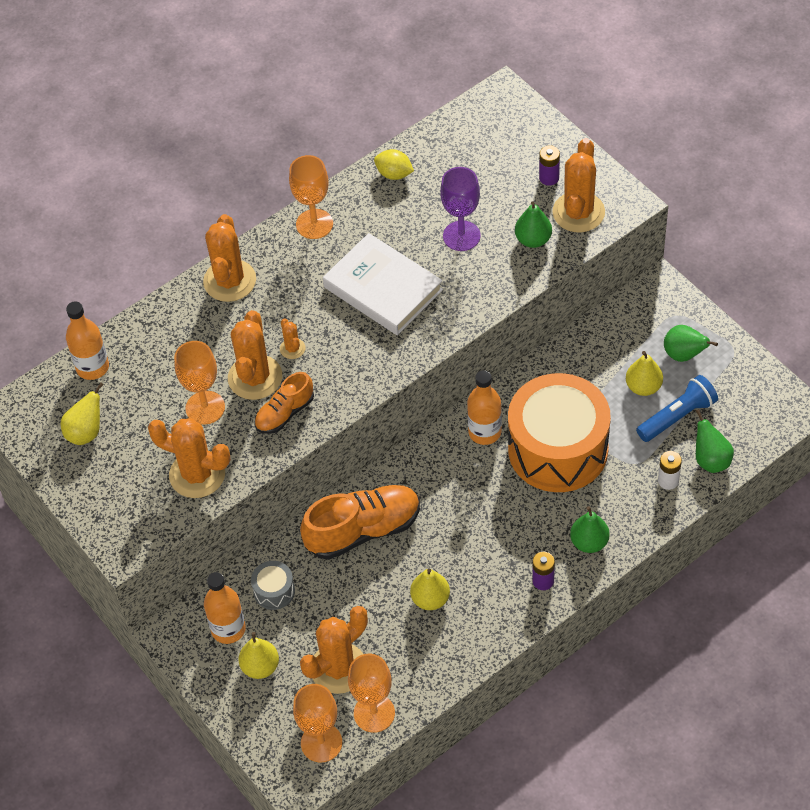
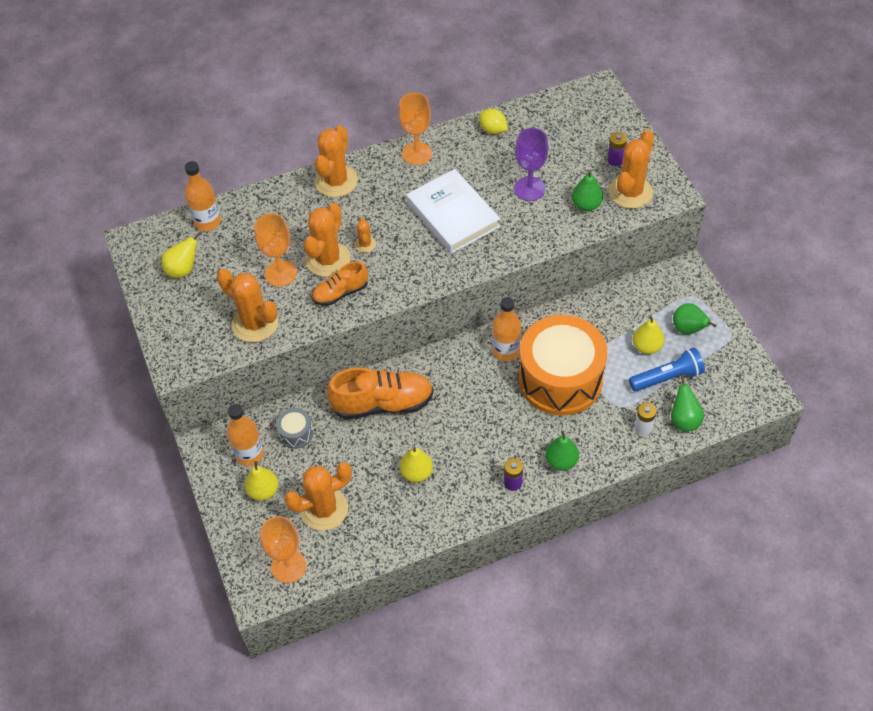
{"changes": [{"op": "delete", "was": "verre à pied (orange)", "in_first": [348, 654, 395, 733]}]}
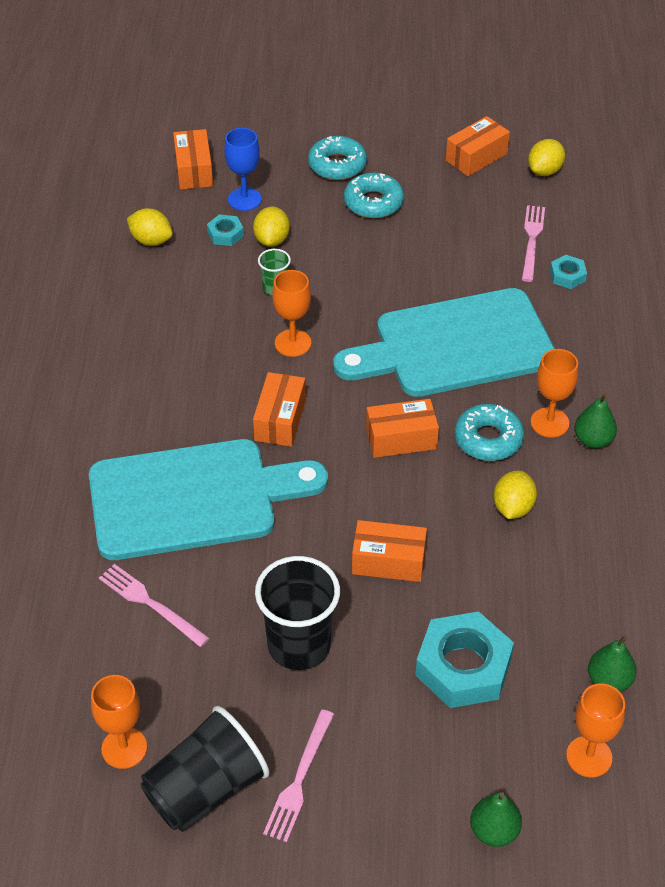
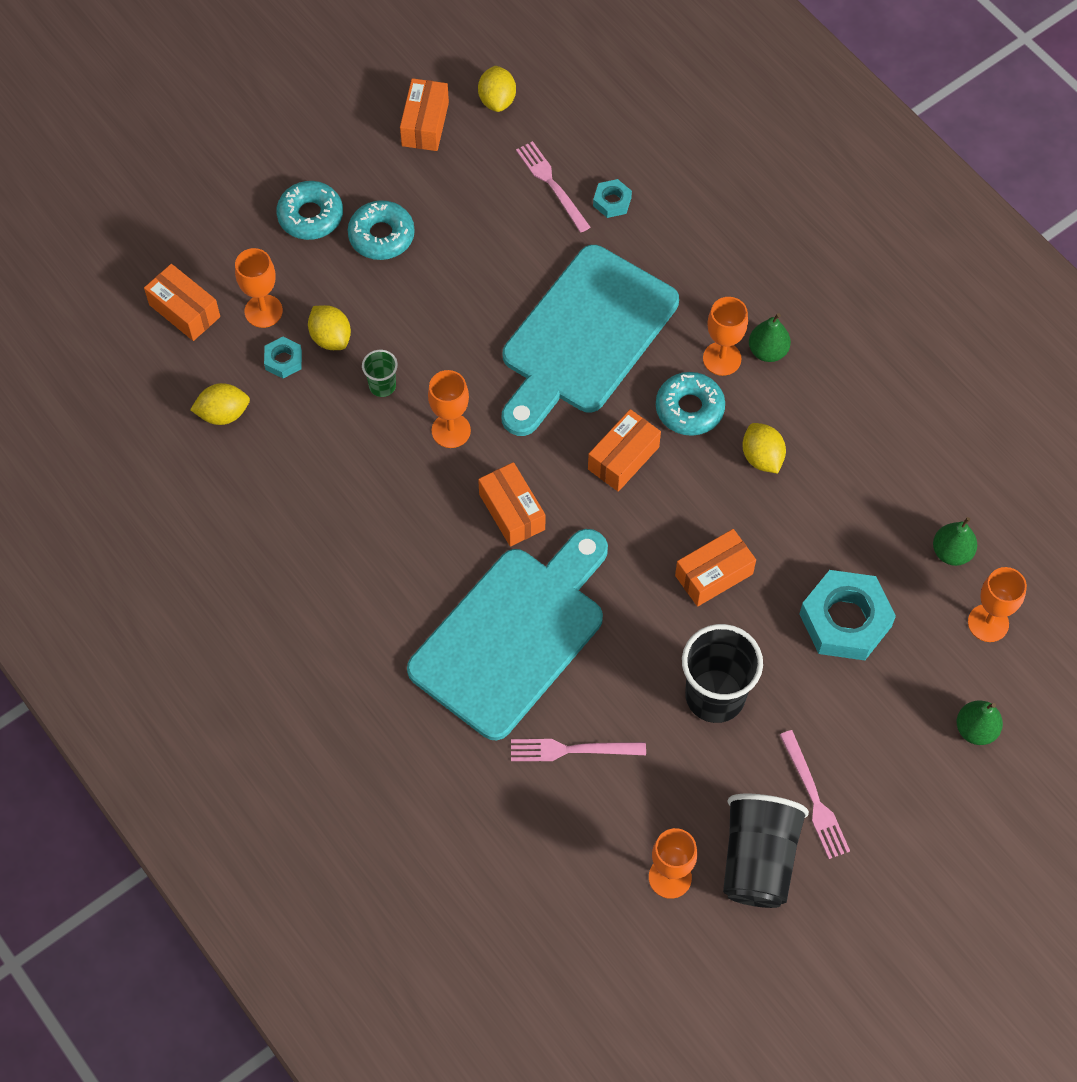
{"changes": [{"op": "recolor", "was": "verre à pied (bleu)", "now": "verre à pied (orange)", "in_first": [224, 128, 262, 211], "in_second": [235, 248, 283, 328]}]}
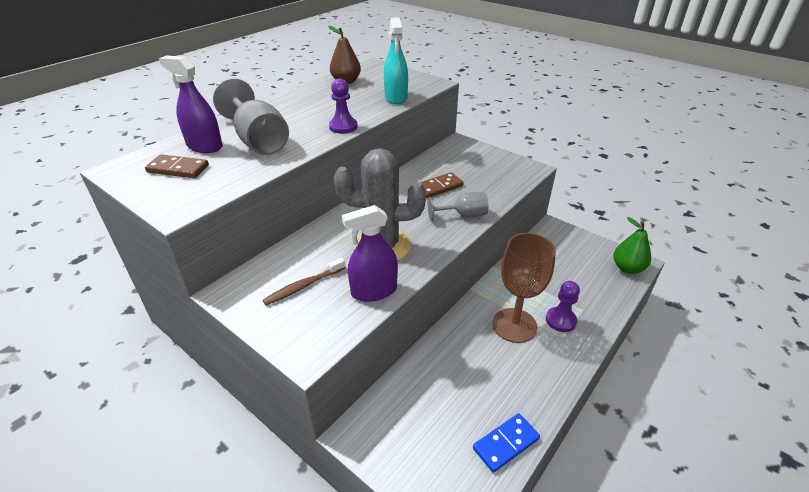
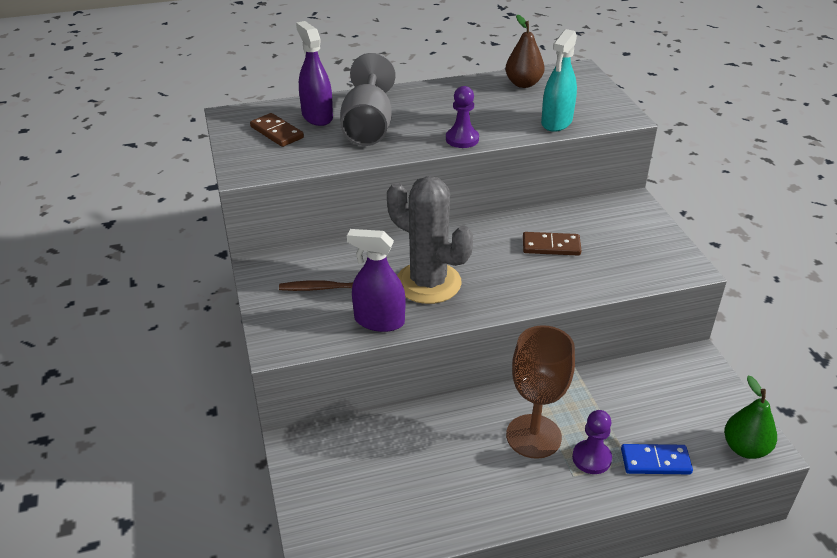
{"changes": [{"op": "delete", "was": "verre à pied (gris)", "in_first": [428, 192, 489, 222]}, {"op": "move", "was": "domino (bleu)", "in_first": [473, 413, 540, 473], "in_second": [621, 444, 693, 474]}]}
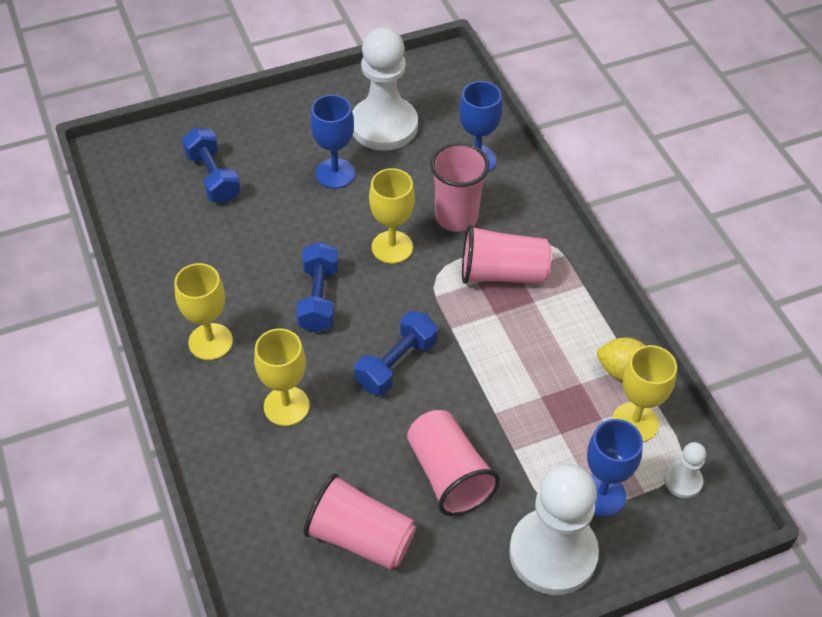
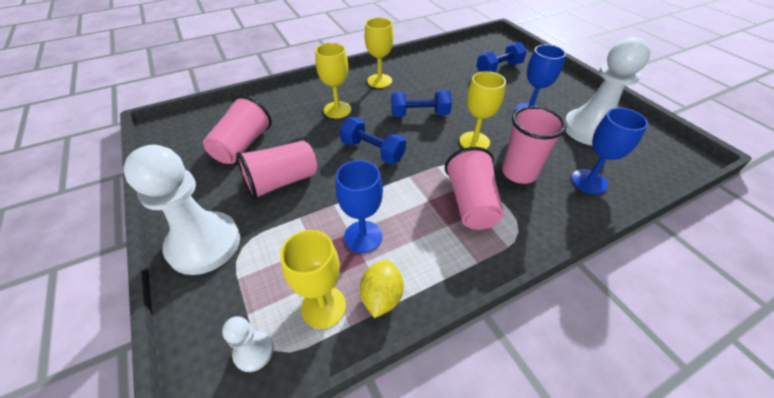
{"changes": [{"op": "move", "was": "verre à pied (bleu)", "in_first": [587, 419, 643, 517], "in_second": [336, 160, 383, 253]}]}
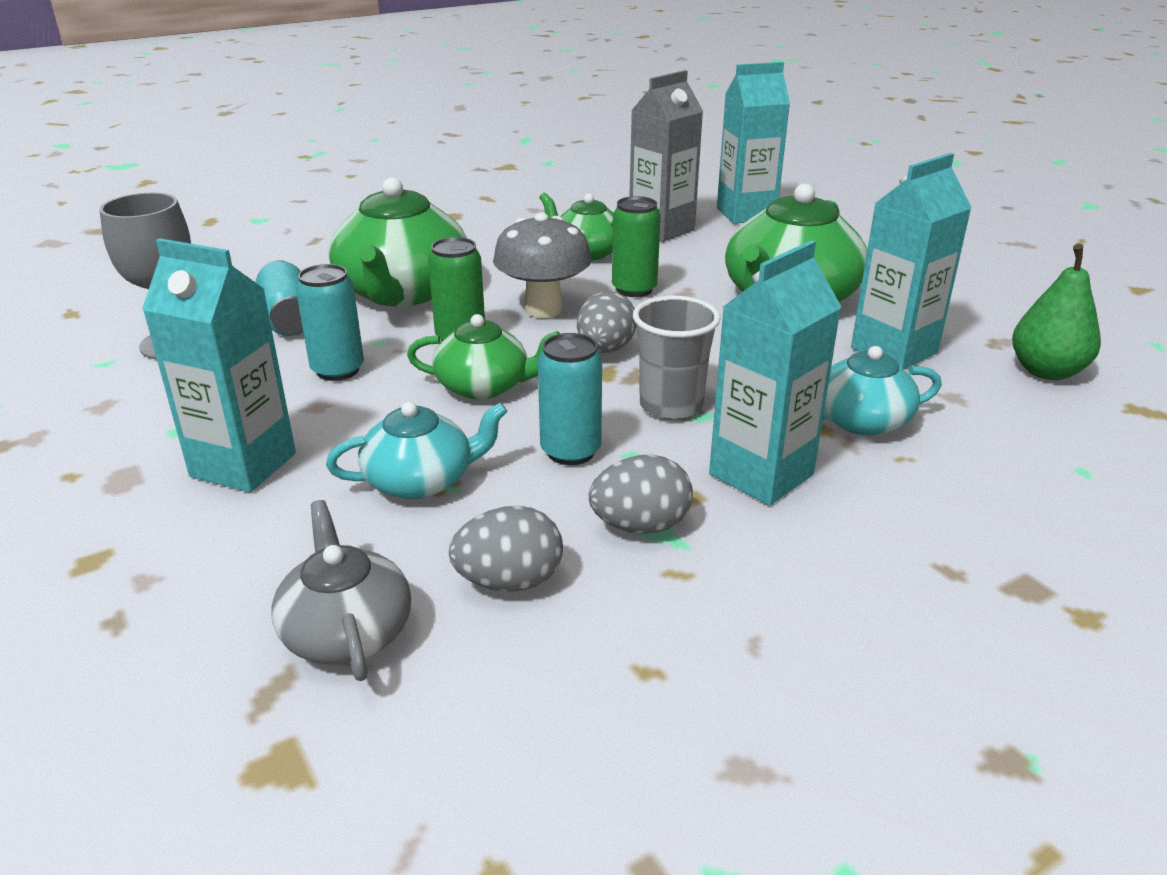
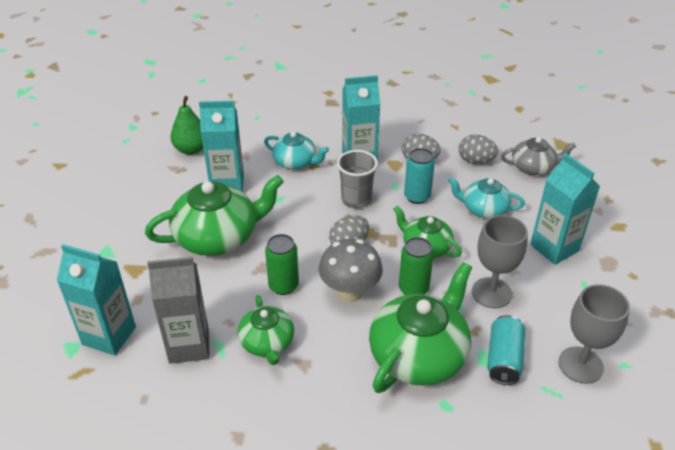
{"changes": [{"op": "rotate", "was": "théière (gris)", "in_first": [272, 500, 411, 681], "in_second": [501, 137, 576, 175], "clockwise": -105}, {"op": "replace", "was": "canette (turquoise)", "now": "verre à pied (gris)", "in_first": [296, 264, 364, 381], "in_second": [472, 215, 528, 308]}]}
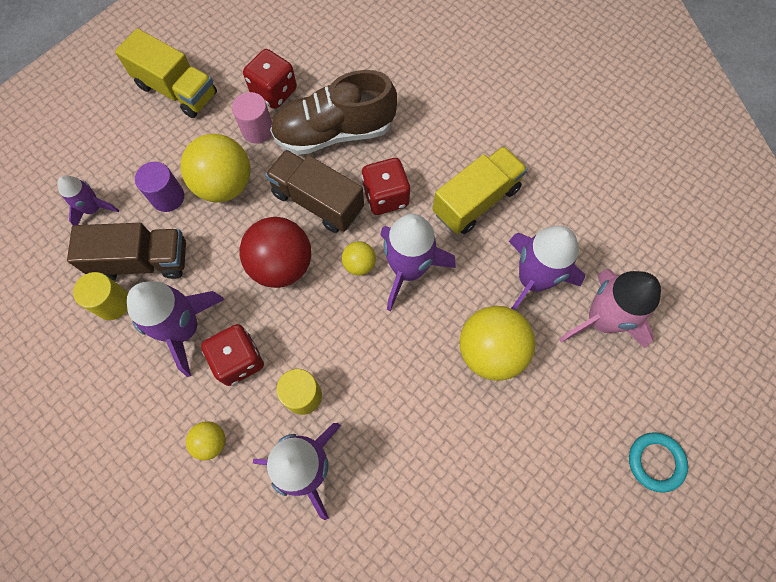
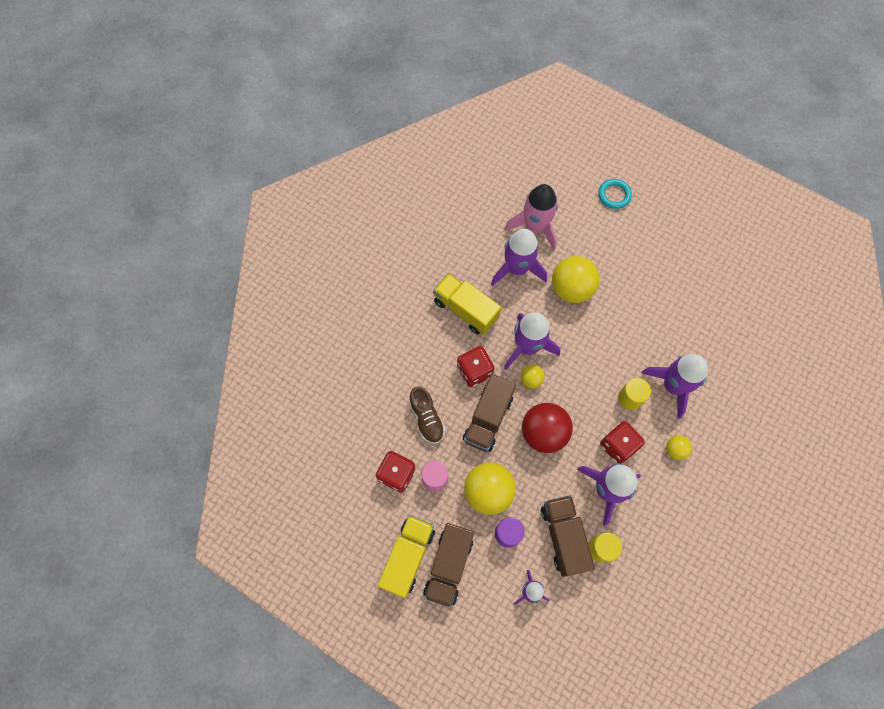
{"changes": [{"op": "resize", "was": "chaussure (marron)", "in_first": [270, 70, 397, 155], "in_second": [409, 386, 445, 444], "ratio": 0.59}, {"op": "insert", "now": "camion (marron)", "in_second": [423, 523, 474, 608]}]}
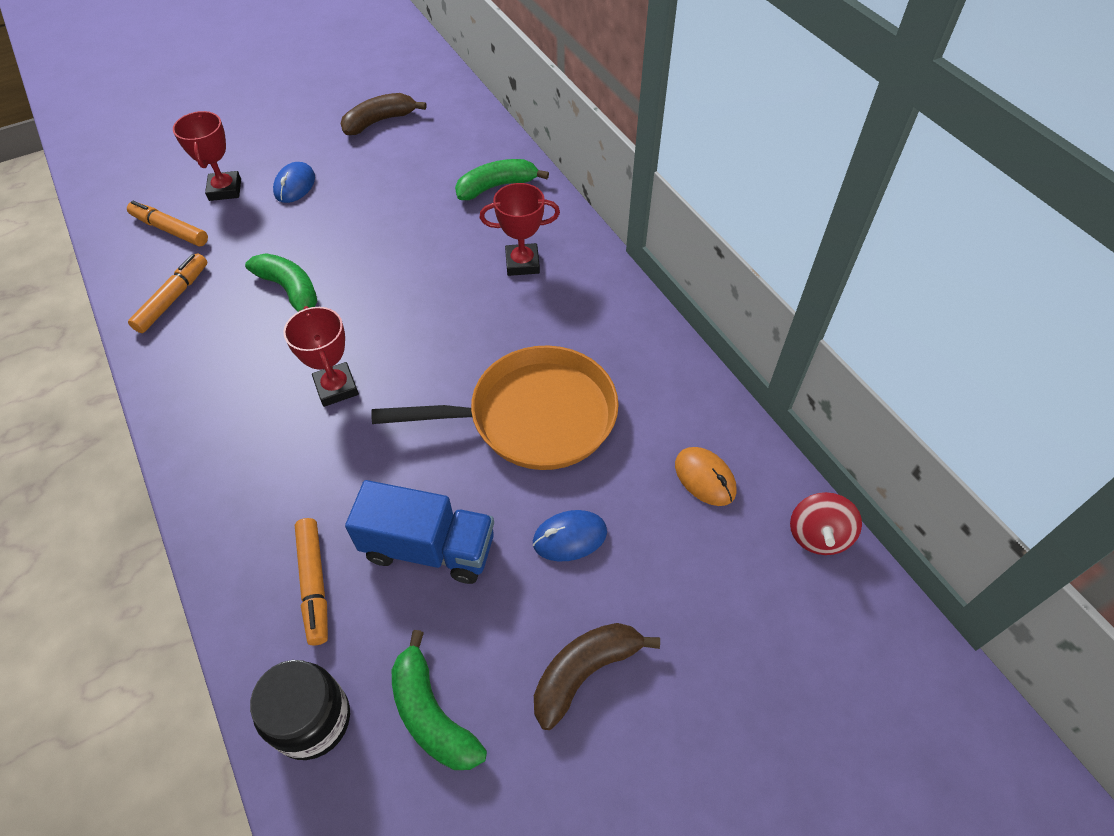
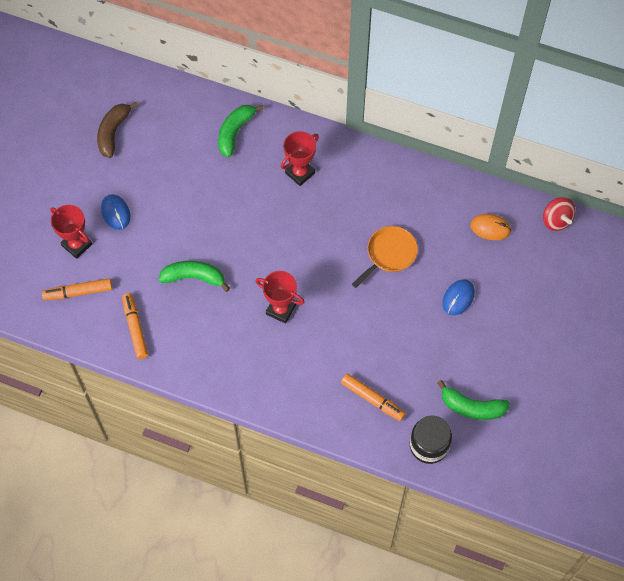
{"changes": [{"op": "delete", "was": "camion (bleu)", "in_first": [345, 480, 494, 584]}, {"op": "resize", "was": "poêle (orange)", "in_first": [371, 345, 619, 470], "in_second": [352, 226, 418, 288], "ratio": 0.58}, {"op": "delete", "was": "banane (marron)", "in_first": [534, 623, 660, 730]}]}
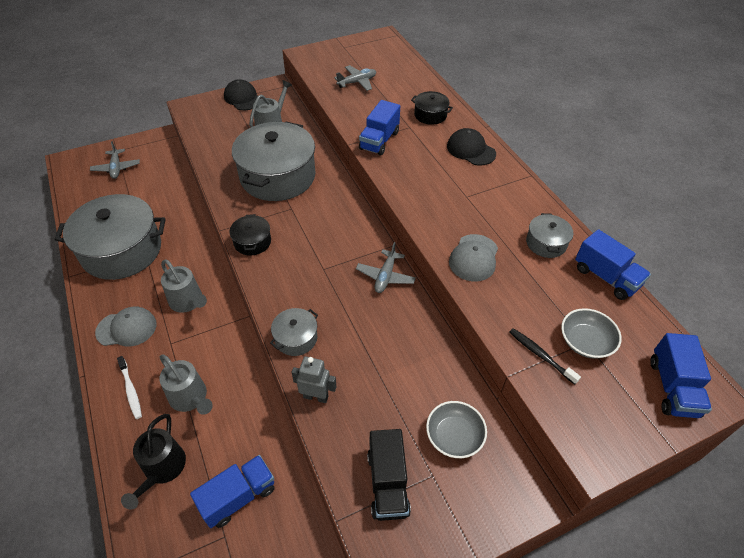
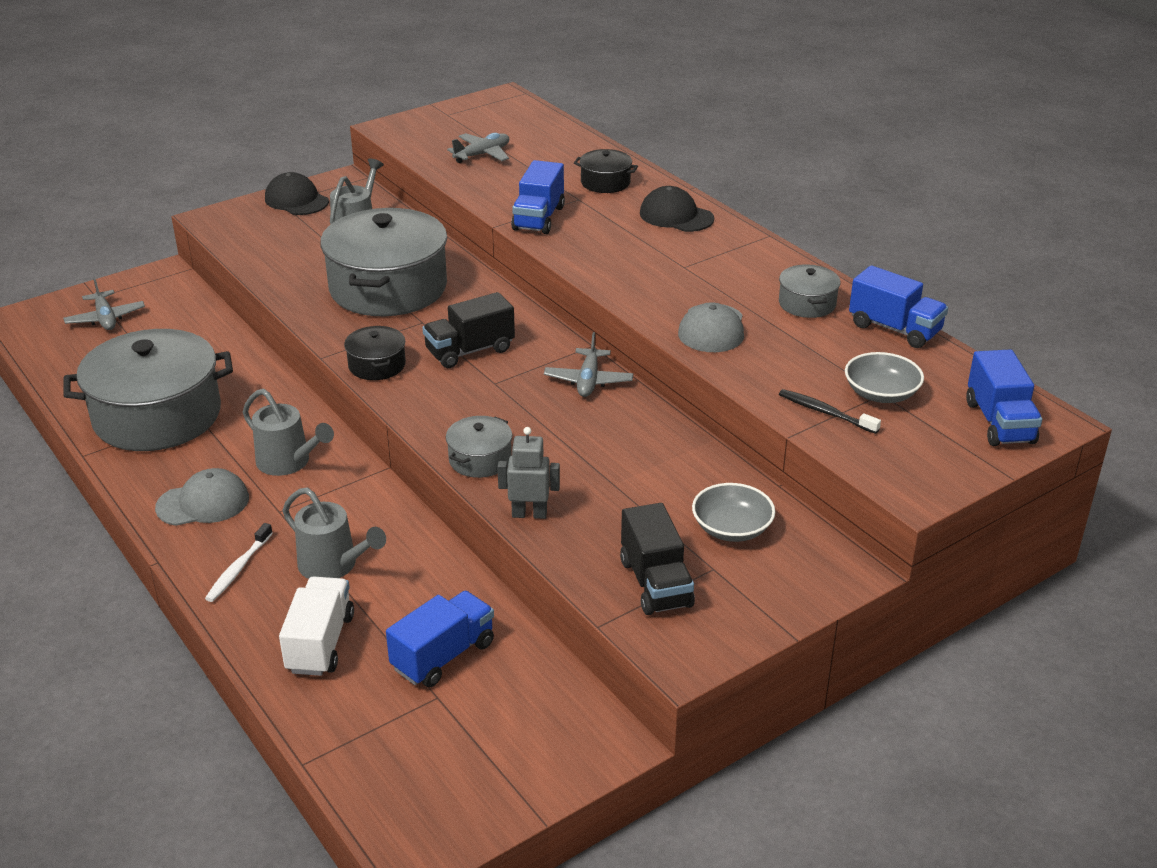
{"changes": [{"op": "rotate", "was": "brosse à dents (blanc)", "in_first": [117, 356, 142, 419], "in_second": [205, 523, 273, 602], "clockwise": 60}, {"op": "replace", "was": "arrosoir (noir)", "now": "camion (blanc)", "in_first": [121, 414, 186, 510], "in_second": [279, 577, 354, 676]}, {"op": "insert", "now": "camion (noir)", "in_second": [422, 292, 515, 368]}]}
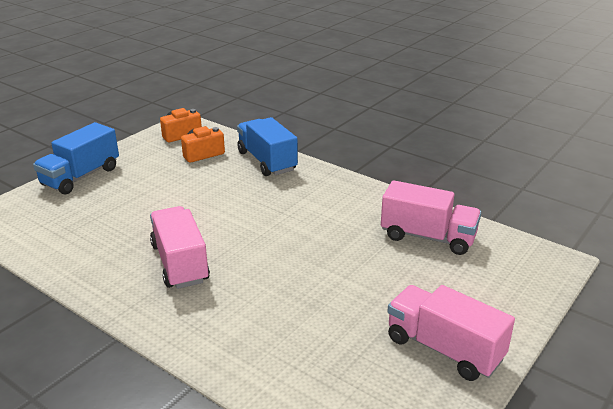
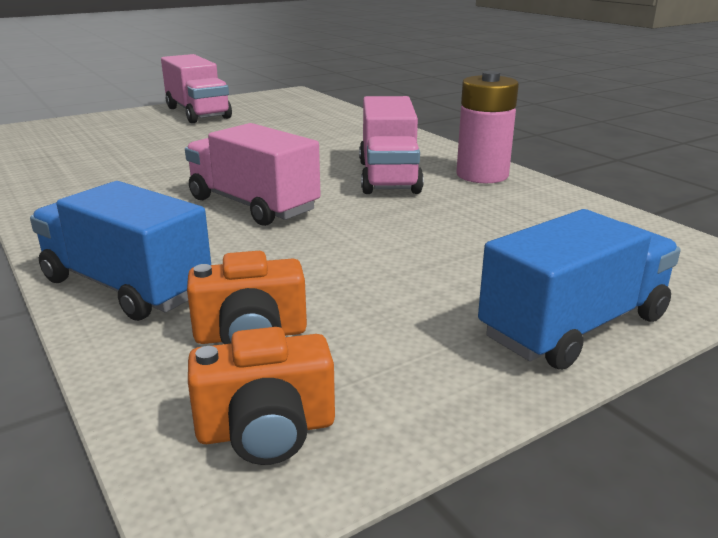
{"changes": [{"op": "rotate", "was": "camion (bleu)", "in_first": [237, 117, 298, 176], "in_second": [30, 181, 211, 321], "clockwise": 135}, {"op": "move", "was": "camion (rose)", "in_first": [381, 180, 481, 255], "in_second": [185, 123, 321, 226]}, {"op": "insert", "now": "pile (rose)", "in_second": [456, 71, 519, 183]}]}
